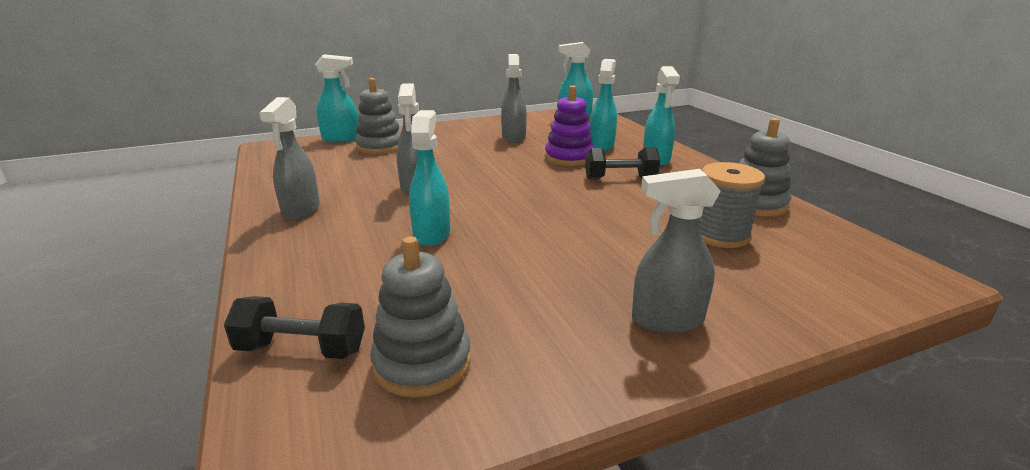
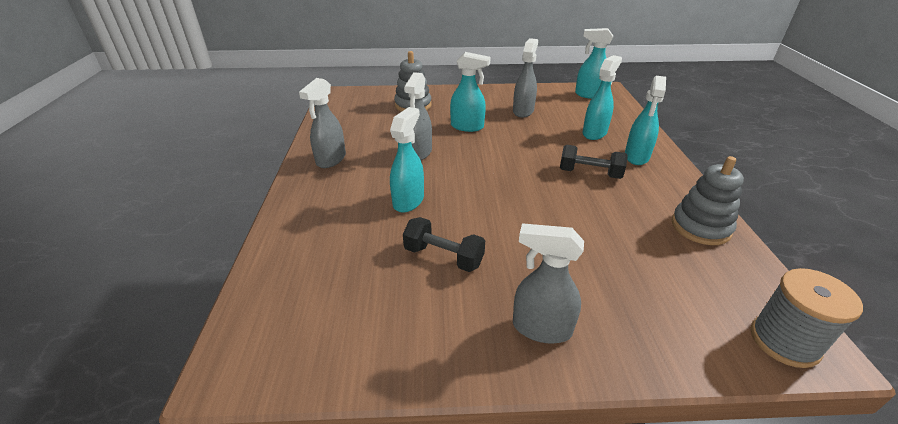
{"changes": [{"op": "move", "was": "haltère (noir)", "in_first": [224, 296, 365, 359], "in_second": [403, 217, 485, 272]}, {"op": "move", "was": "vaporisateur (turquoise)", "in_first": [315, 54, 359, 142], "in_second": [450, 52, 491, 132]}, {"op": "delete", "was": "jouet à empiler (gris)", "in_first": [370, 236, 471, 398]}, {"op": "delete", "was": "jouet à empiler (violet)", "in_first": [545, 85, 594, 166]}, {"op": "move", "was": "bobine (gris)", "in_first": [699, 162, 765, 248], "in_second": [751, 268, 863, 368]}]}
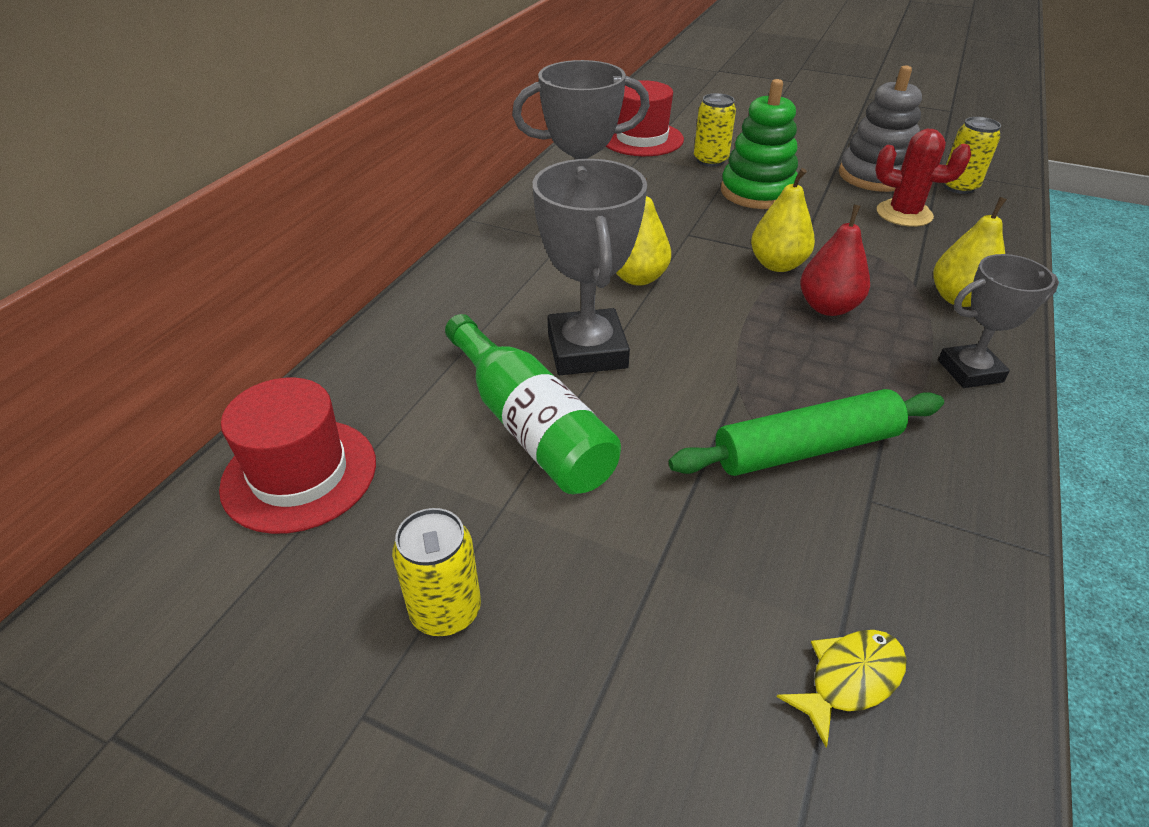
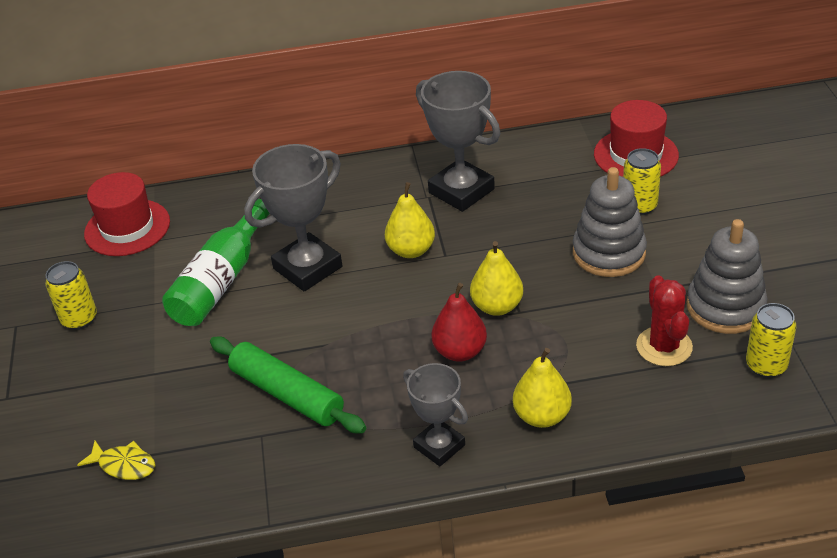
{"changes": [{"op": "recolor", "was": "jouet à empiler (vert)", "now": "jouet à empiler (gris)", "in_first": [721, 79, 798, 209], "in_second": [573, 167, 647, 277]}]}
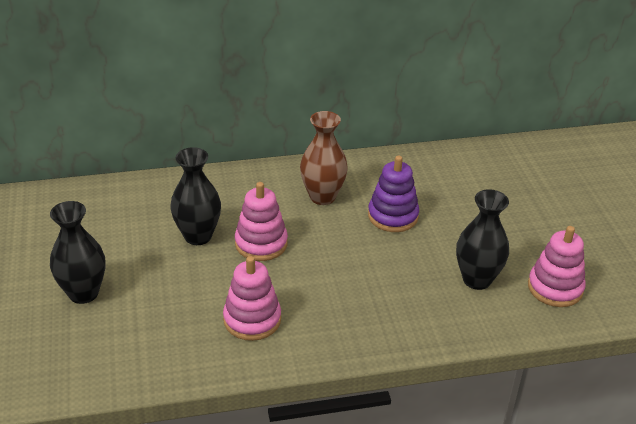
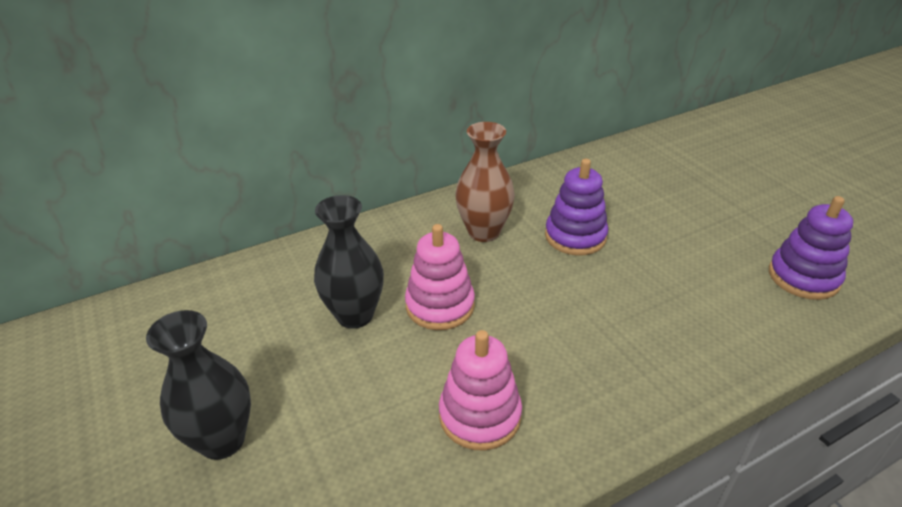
{"changes": [{"op": "delete", "was": "vase (noir)", "in_first": [456, 189, 509, 290]}, {"op": "recolor", "was": "jouet à empiler (rose)", "now": "jouet à empiler (violet)", "in_first": [528, 226, 586, 307], "in_second": [769, 196, 853, 300]}]}
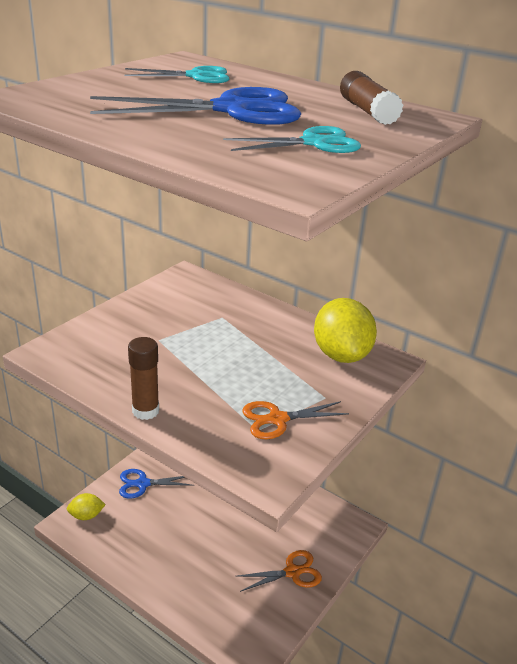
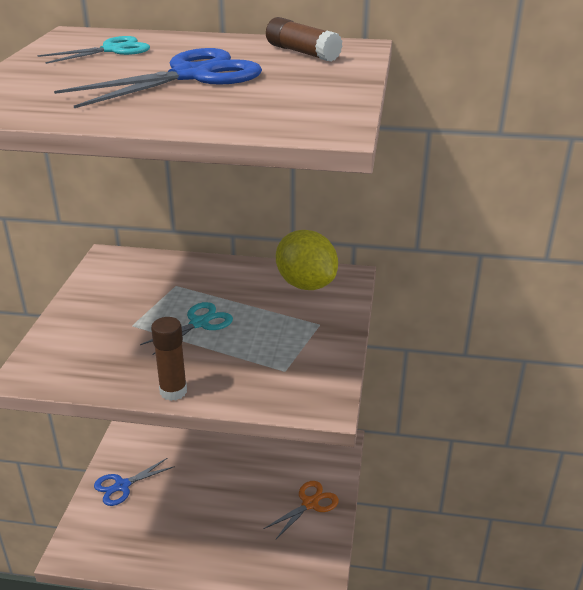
{"changes": [{"op": "delete", "was": "citron (jaune)", "in_first": [67, 493, 106, 520]}, {"op": "move", "was": "ciseaux (turquoise)", "in_first": [223, 126, 361, 153], "in_second": [140, 302, 233, 355]}, {"op": "delete", "was": "ciseaux (orange)", "in_first": [242, 401, 349, 439]}]}
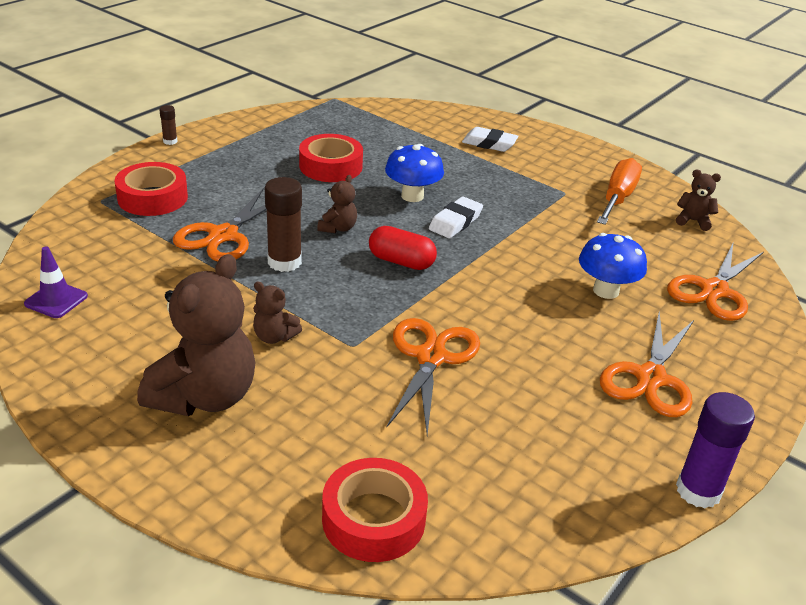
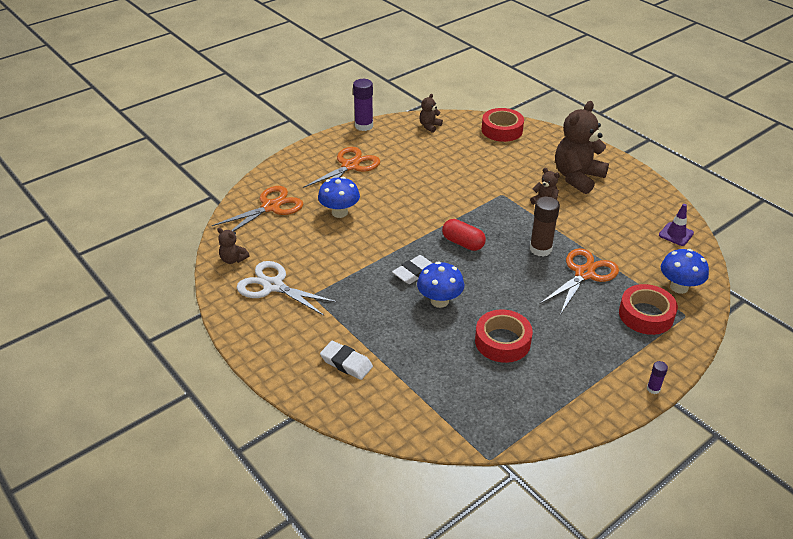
{"changes": [{"op": "recolor", "was": "bâton de colle (marron)", "now": "bâton de colle (violet)", "in_first": [159, 105, 178, 145], "in_second": [647, 361, 668, 394]}, {"op": "move", "was": "ours en peluche (marron)", "in_first": [317, 175, 357, 233], "in_second": [419, 94, 443, 133]}, {"op": "delete", "was": "ciseaux (orange)", "in_first": [387, 318, 480, 436]}, {"op": "replace", "was": "tournevis (orange)", "now": "ciseaux (blanc)", "in_first": [597, 158, 642, 225], "in_second": [236, 261, 338, 316]}, {"op": "insert", "now": "champignon (bleu)", "in_second": [661, 249, 709, 294]}]}
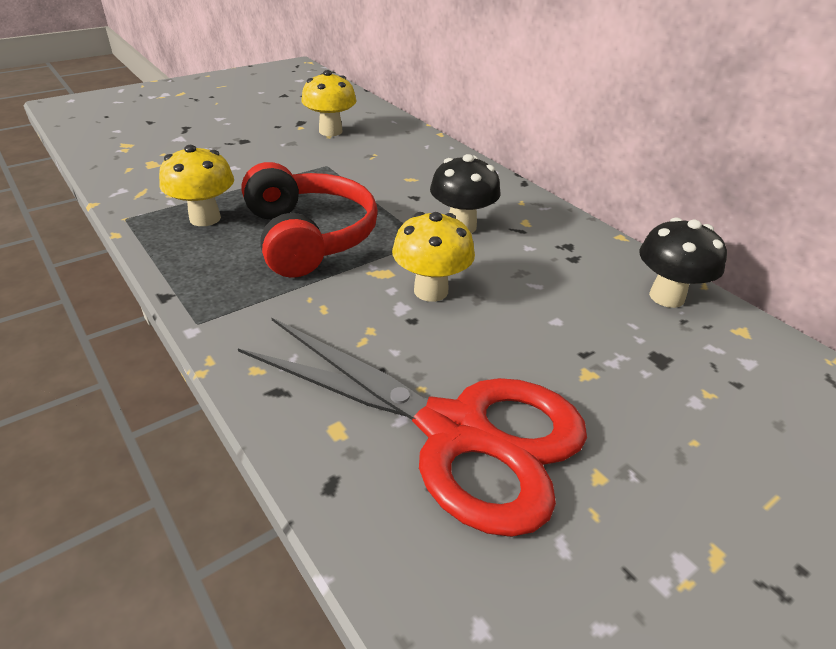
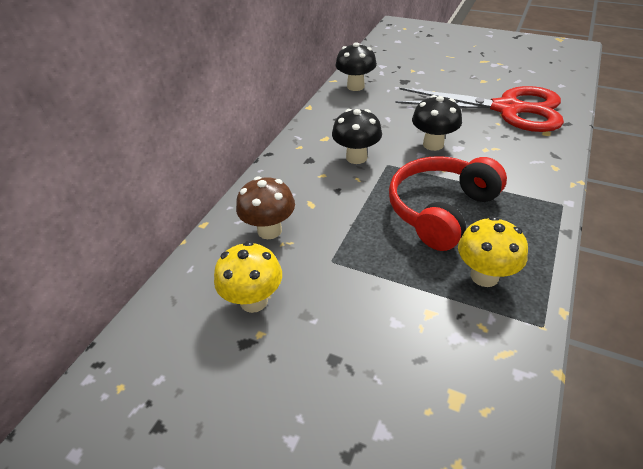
{"changes": [{"op": "rotate", "was": "ciseaux (rouge)", "in_first": [238, 317, 587, 537], "in_second": [396, 86, 564, 132], "clockwise": 105}, {"op": "recolor", "was": "champignon (jaune)", "now": "champignon (noir)", "in_first": [392, 212, 475, 302], "in_second": [412, 95, 462, 151]}, {"op": "insert", "now": "champignon (marron)", "in_second": [236, 176, 295, 239]}]}
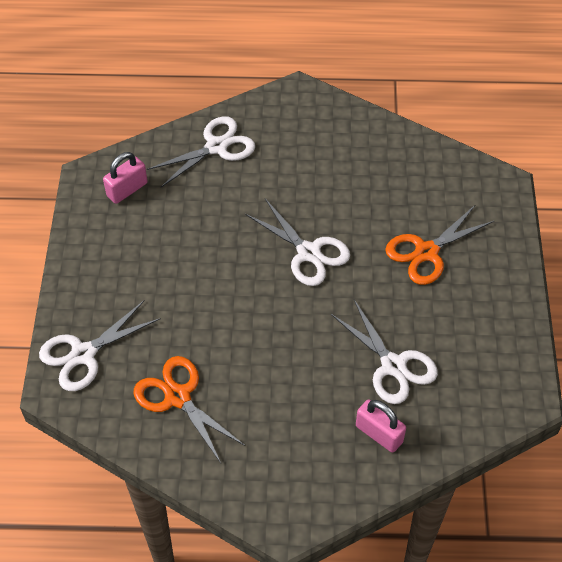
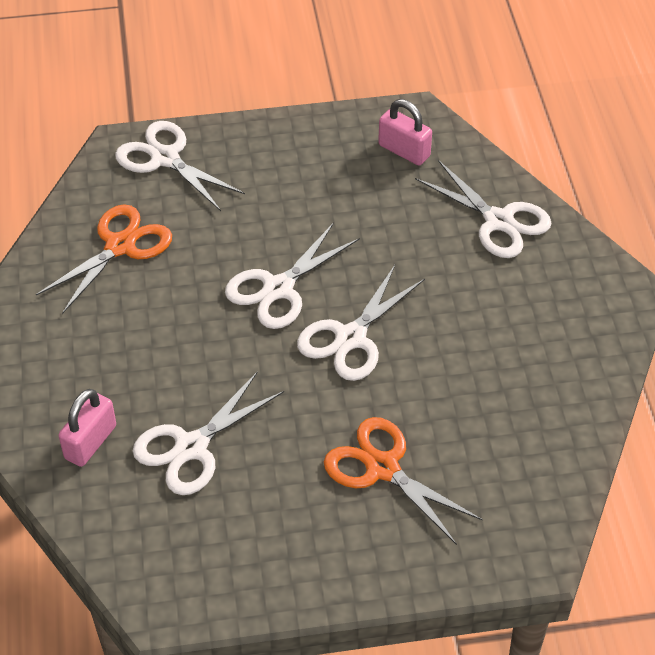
{"changes": [{"op": "insert", "now": "ciseaux (blanc)", "in_second": [225, 222, 360, 329]}]}
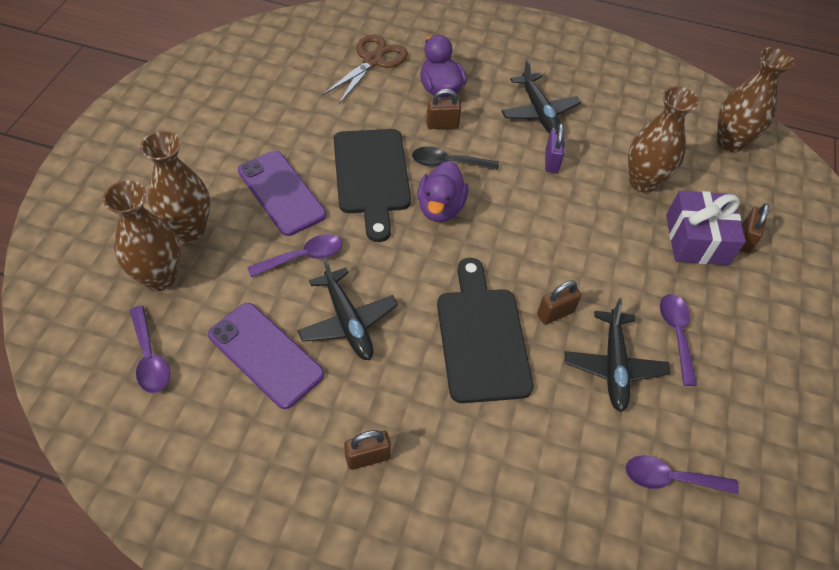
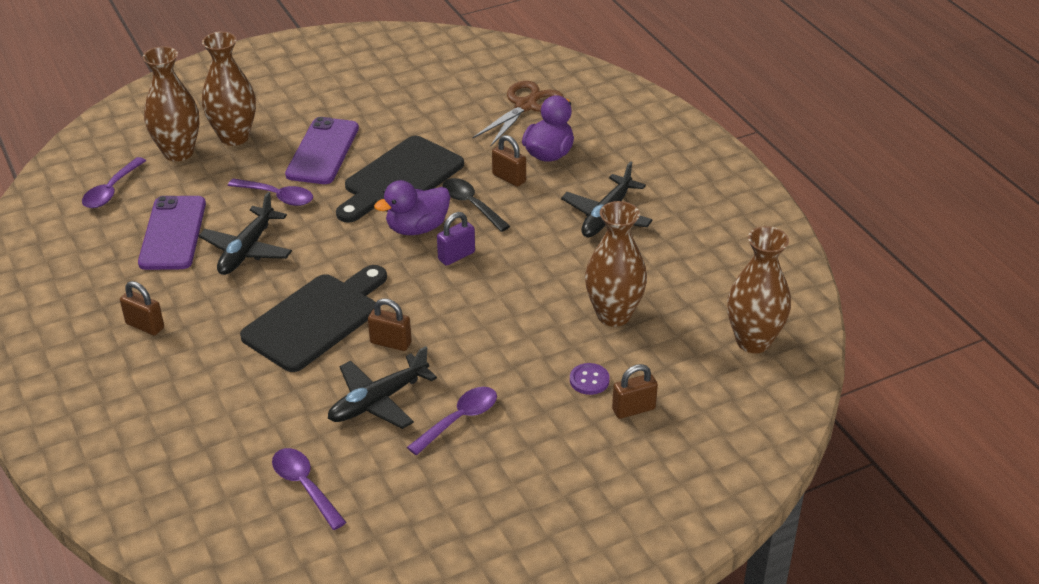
{"changes": [{"op": "rotate", "was": "ciseaux (marron)", "in_first": [322, 34, 408, 104], "in_second": [472, 81, 564, 147], "clockwise": -45}, {"op": "move", "was": "cadenas (violet)", "in_first": [545, 123, 564, 173], "in_second": [437, 212, 475, 266]}, {"op": "replace", "was": "cadeau (violet)", "now": "bouton (violet)", "in_first": [666, 191, 746, 265], "in_second": [570, 363, 610, 395]}]}
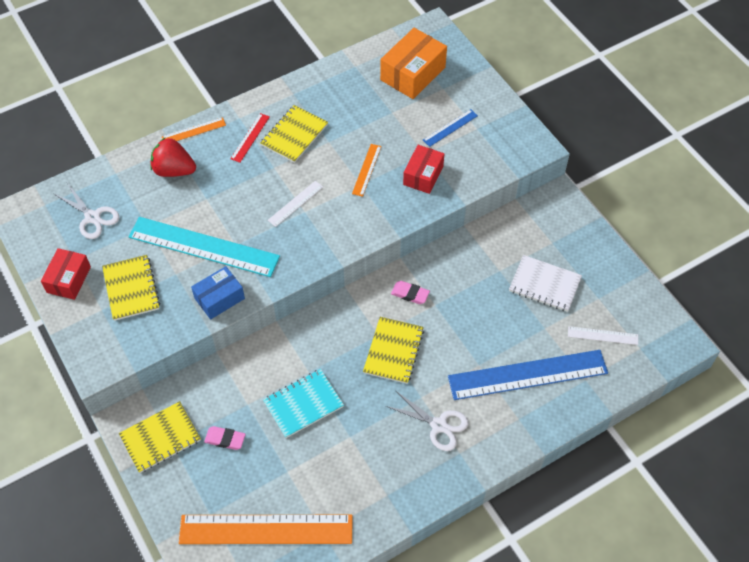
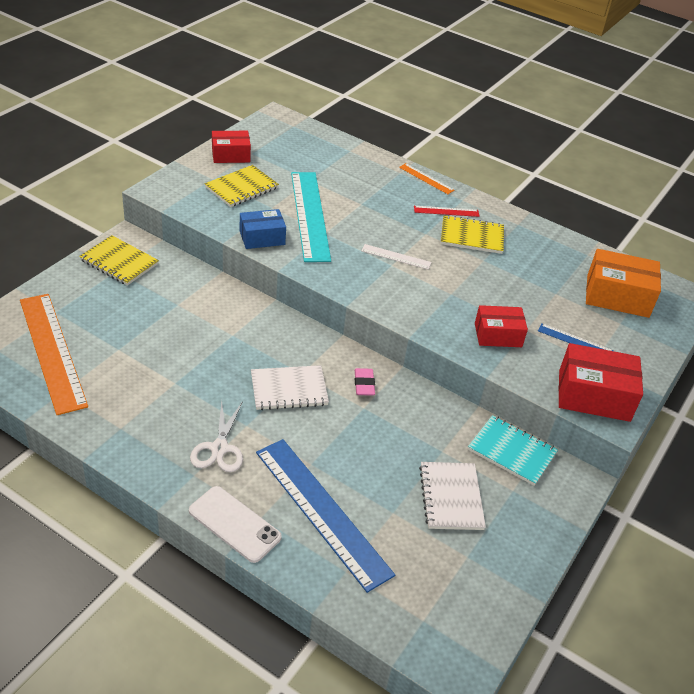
{"changes": [{"op": "delete", "was": "ciseaux (blanc)", "in_first": [53, 183, 119, 239]}, {"op": "delete", "was": "fraise (rouge)", "in_first": [150, 138, 196, 177]}, {"op": "rotate", "was": "boîte (bleu)", "in_first": [191, 266, 245, 319], "in_second": [240, 209, 286, 249], "clockwise": -45}, {"op": "delete", "was": "gomme (rose)", "in_first": [204, 426, 245, 450]}, {"op": "move", "was": "carnet (turquoise)", "in_first": [263, 369, 344, 438], "in_second": [468, 415, 558, 486]}, {"op": "delete", "was": "règle (orange)", "in_first": [352, 144, 382, 197]}, {"op": "recolor", "was": "carnet (jaune)", "now": "carnet (blanc)", "in_first": [363, 317, 424, 384], "in_second": [251, 365, 329, 410]}, {"op": "delete", "was": "règle (blanc)", "in_first": [568, 326, 638, 345]}, {"op": "insert", "now": "téléphone (blanc)", "in_second": [189, 486, 282, 563]}, {"op": "insert", "now": "boîte (rouge)", "in_second": [559, 343, 643, 422]}]}
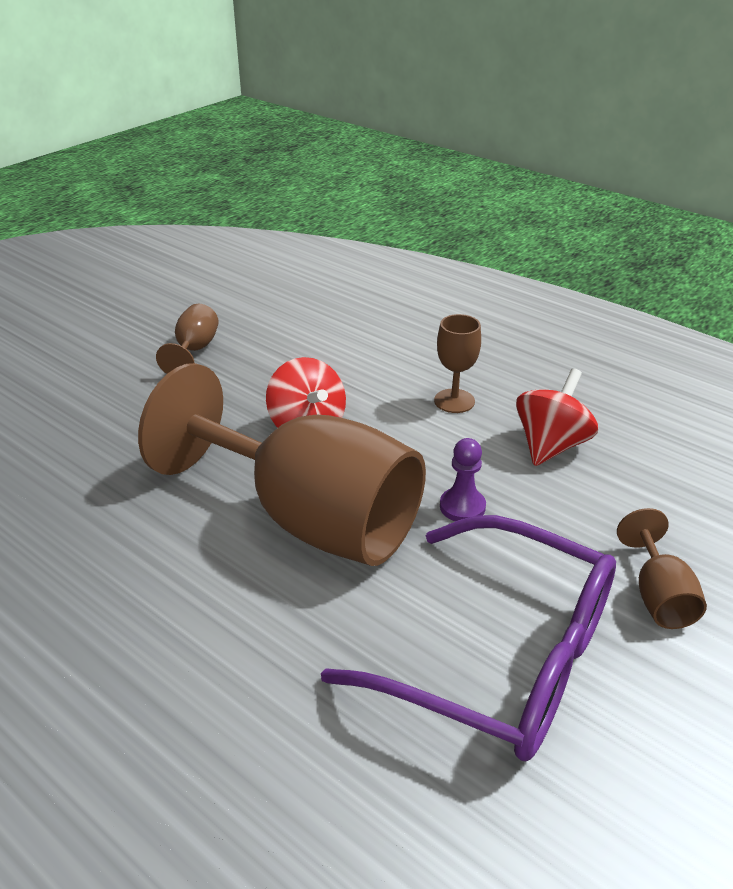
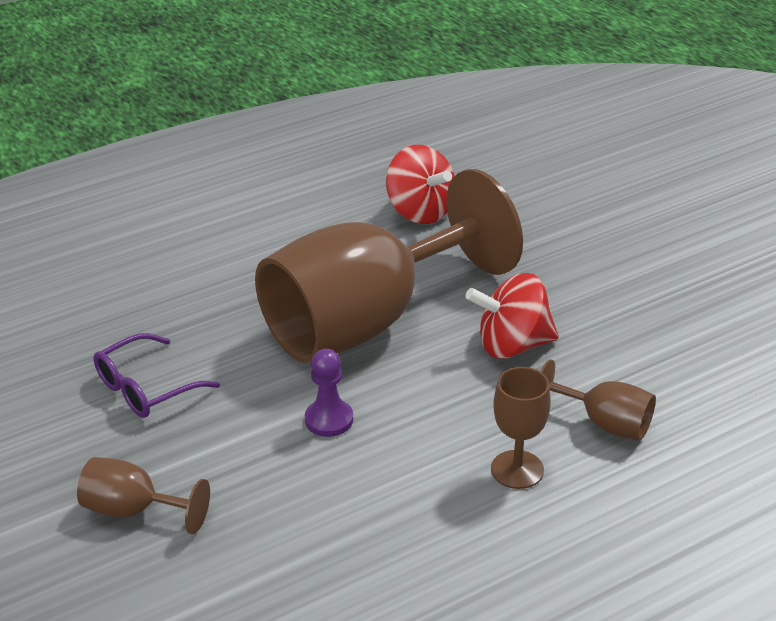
{"changes": [{"op": "move", "was": "verre à pied (marron)", "in_first": [156, 304, 219, 374], "in_second": [540, 360, 656, 441]}, {"op": "resize", "was": "lunettes (violet)", "in_first": [321, 515, 616, 761], "in_second": [93, 333, 220, 418], "ratio": 0.48}, {"op": "move", "was": "toupie (rouge)", "in_first": [516, 368, 598, 466], "in_second": [386, 145, 455, 224]}]}
